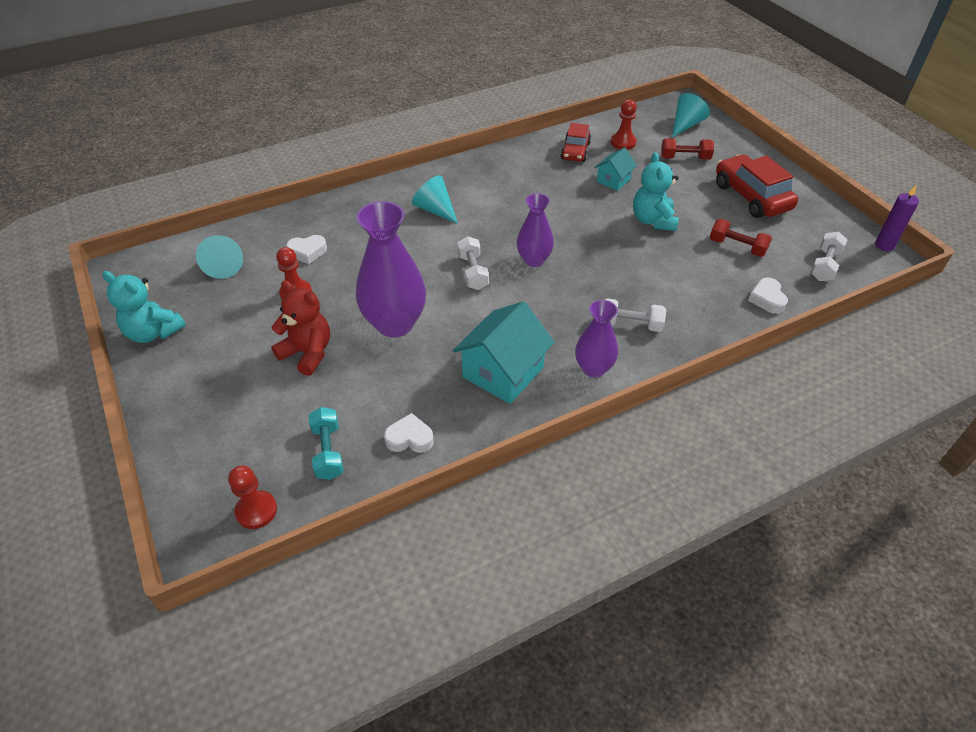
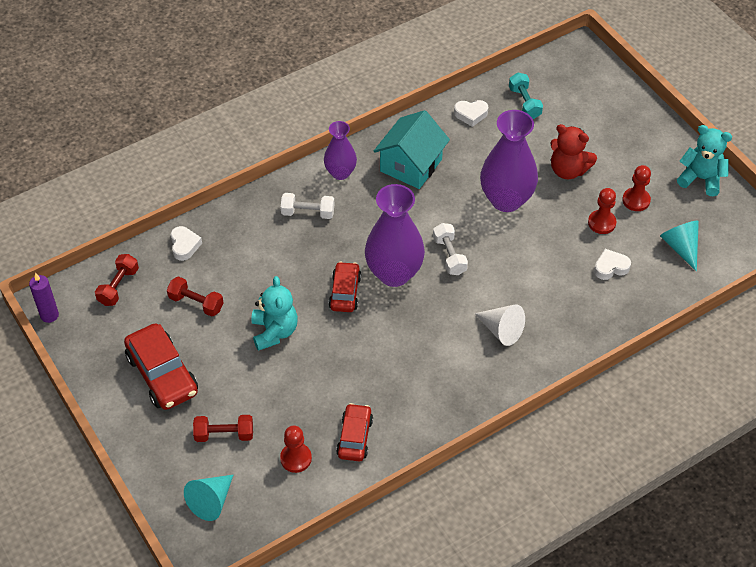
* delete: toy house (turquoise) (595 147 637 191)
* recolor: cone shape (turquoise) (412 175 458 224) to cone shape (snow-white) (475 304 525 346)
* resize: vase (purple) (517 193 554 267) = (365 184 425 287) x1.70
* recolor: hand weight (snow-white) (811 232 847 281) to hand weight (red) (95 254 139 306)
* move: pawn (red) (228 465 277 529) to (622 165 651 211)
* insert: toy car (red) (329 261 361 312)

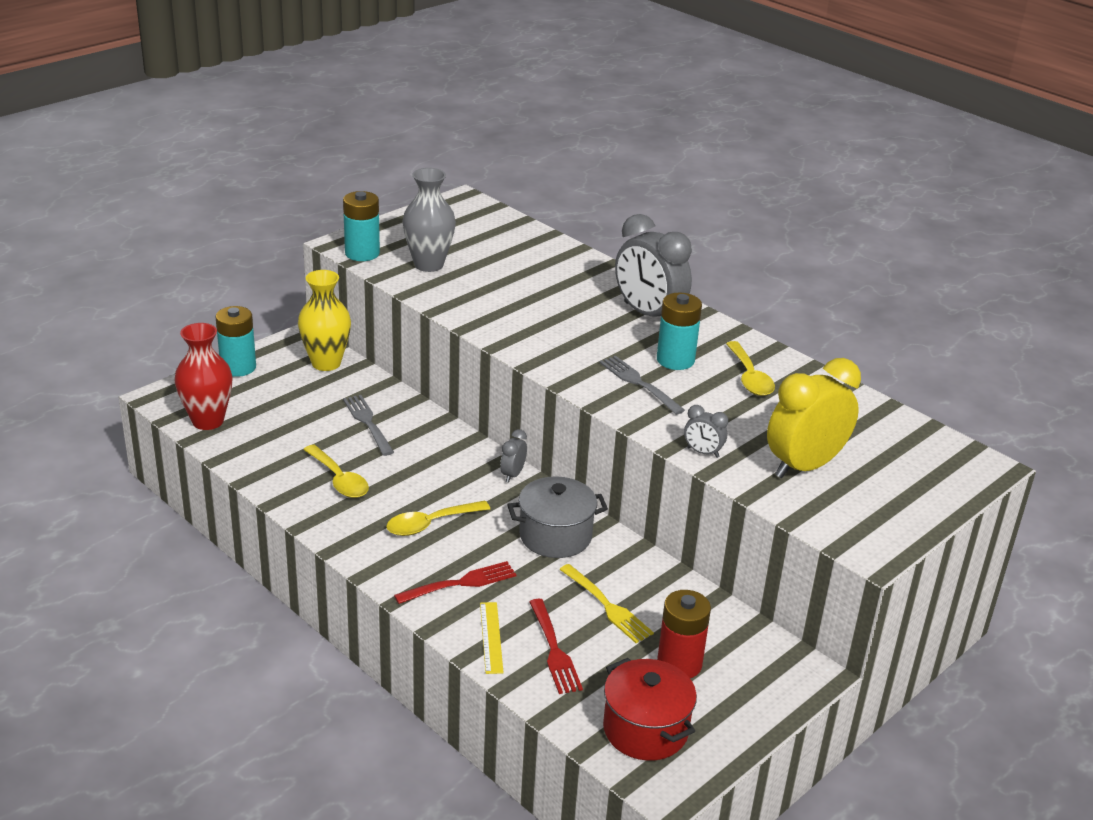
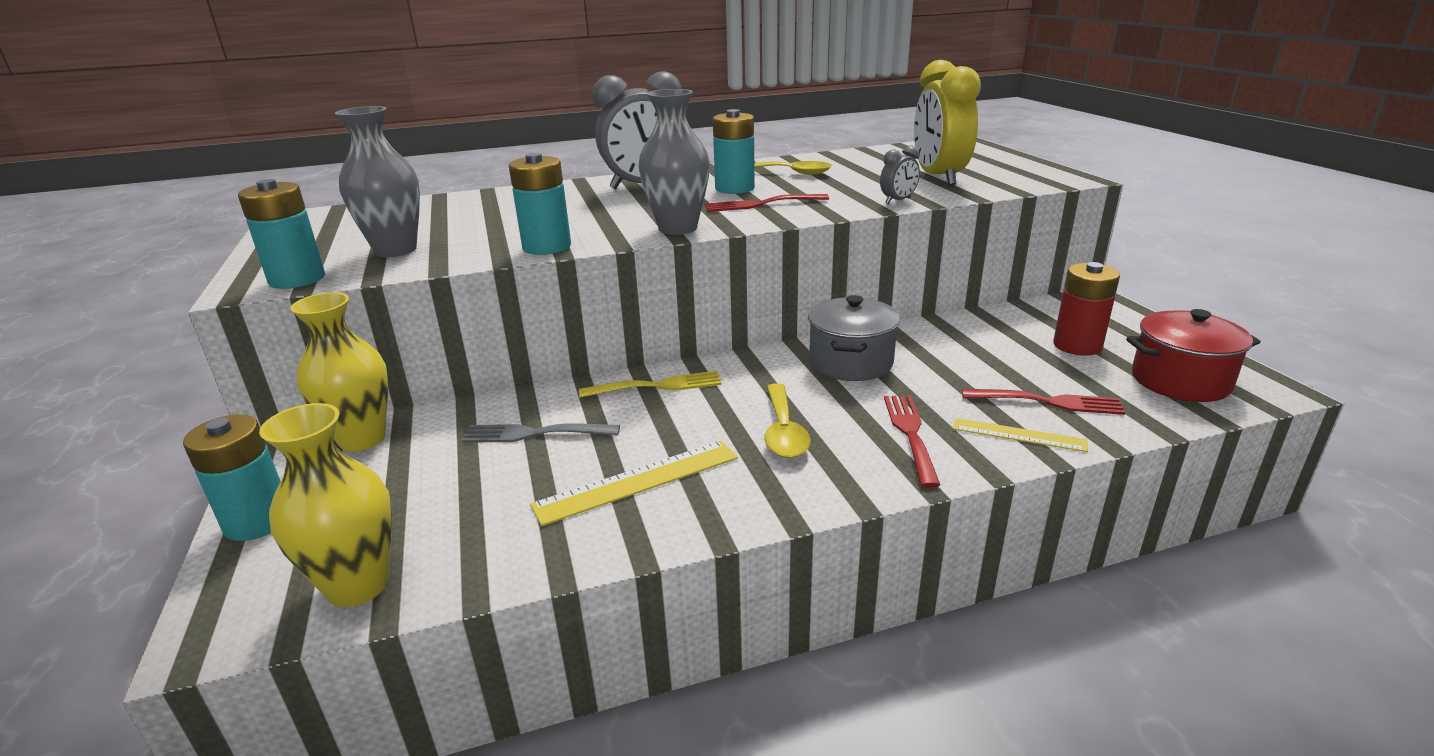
* recolor: vase (red) (175 323 233 430) to vase (golden) (259 403 392 607)
* recolor: table fork (ash-grey) (599 356 685 415) to table fork (red) (704 194 829 212)
* delete: clock (ash-grey) (500 429 527 483)
* replace: spoon (golden) (303 445 369 498) to straightedge (golden) (530 441 738 526)
* move: table fork (golden) (559 564 654 643) to (579 371 722 398)
* insert: vase (ash-grey) (638 89 710 235)
* insert: battery (turquoise) (509 153 571 255)

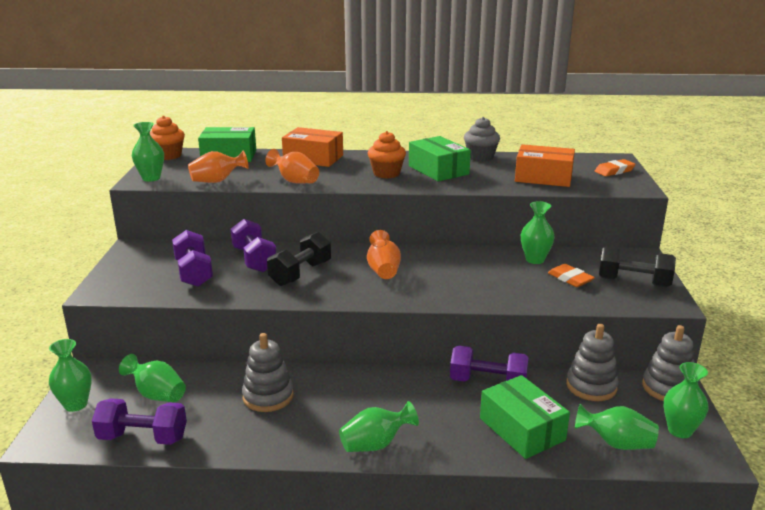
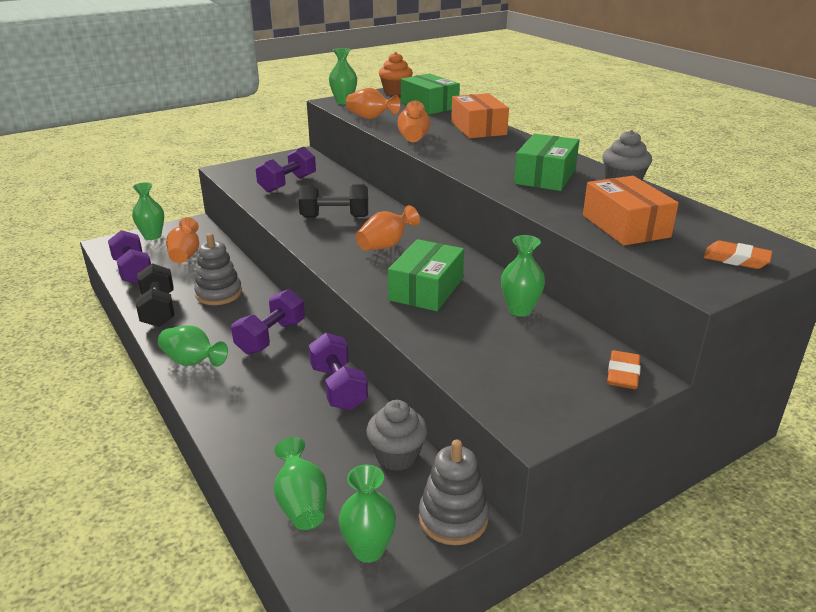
* delete: fairy cake (orange) (368 131 406 179)
* move: hand weight (purple) (231 219 276 272) to (231 289 305 354)
* move: hand weight (black) (599 246 676 287) to (136 263 174 327)
* move: pencil eraser (orange) (548 264 595 287) to (607 350 641 389)
* replace: ring stacker (ash-grey) (566 324 619 401) to fairy cake (ash-grey) (366 400 428 471)
* recolor: vase (emerald) (119 354 186 402) to vase (orange) (166 217 199 263)
* move: parcel (emerald) (480 375 570 459) to (388 239 464 311)

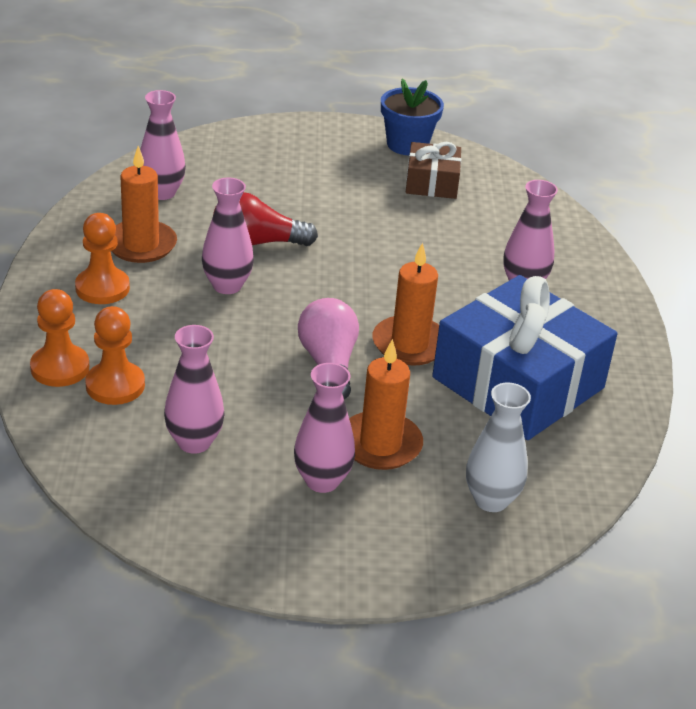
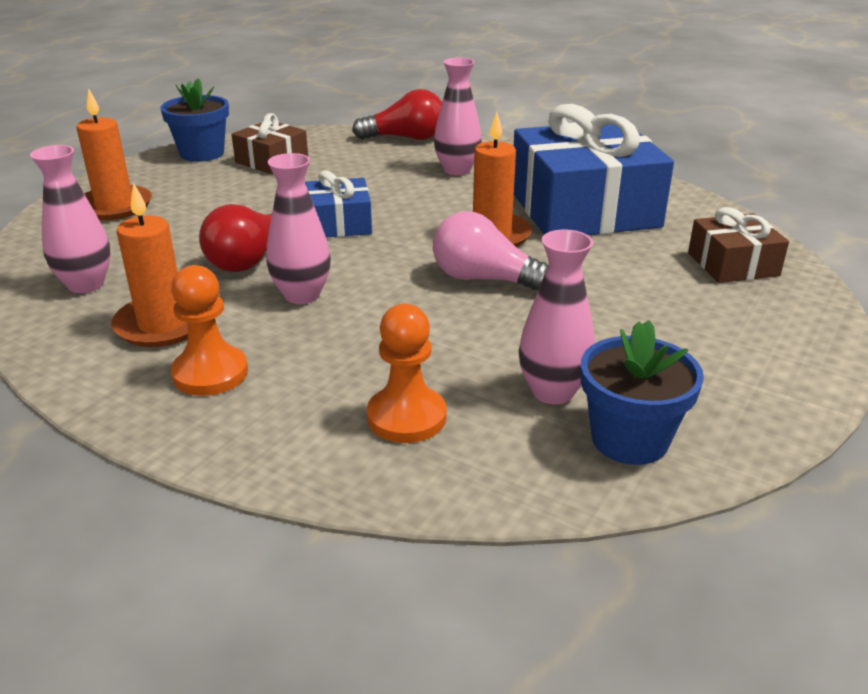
* delete: pawn (orange) (30 289 89 387)
* move: pillar candle (orange) (349 339 423 470) to (76 89 152 220)
* delete: vase (pink) (294 363 355 493)
* replace: vase (snow-white) (466 383 531 512) to present (russet) (688 207 789 283)
* insert: light bulb (red) (352 89 442 140)
* insert: present (cobalt) (305 170 372 238)
* insert: potted plant (cobalt) (581 320 704 465)

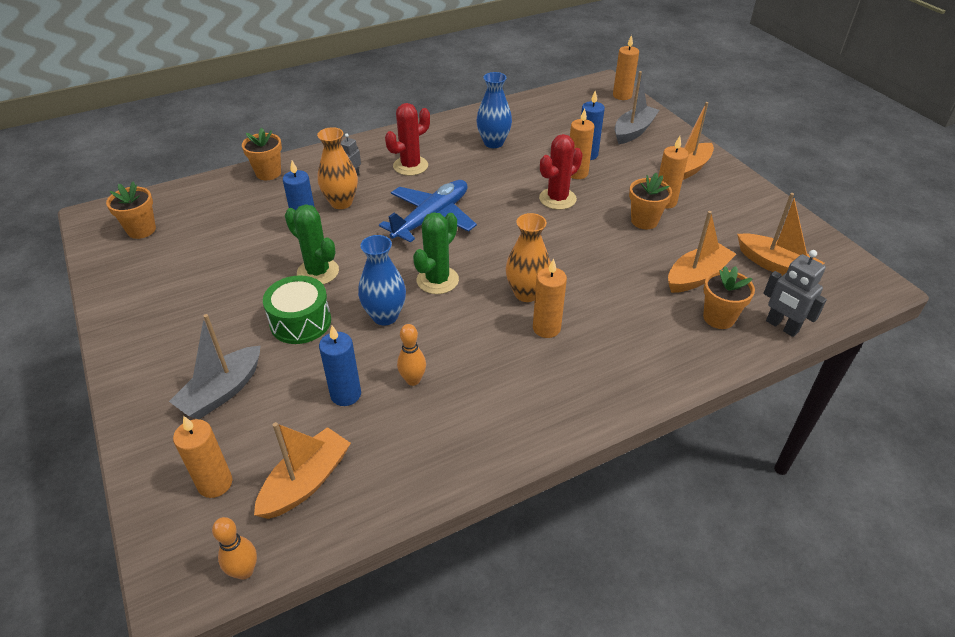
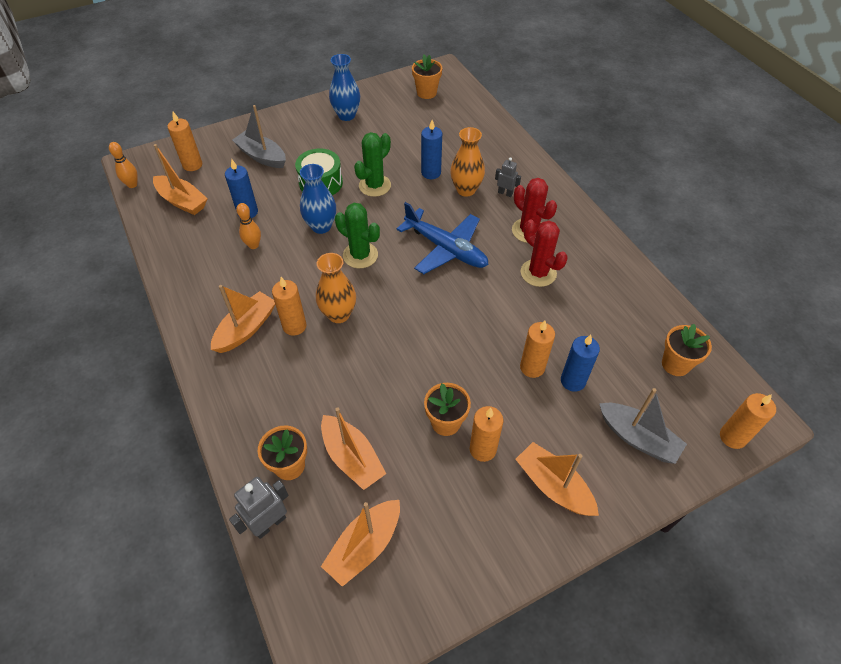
* move: vase (cobalt) (476 72 512 148) to (329 54 360 121)
* move: potted plant (orange) (242 128 282 180) to (662 324 712 376)
* move: cactus (red) (539 134 583 210) to (520 220 568 287)
* insert: boat (orange) (211 285 275 353)

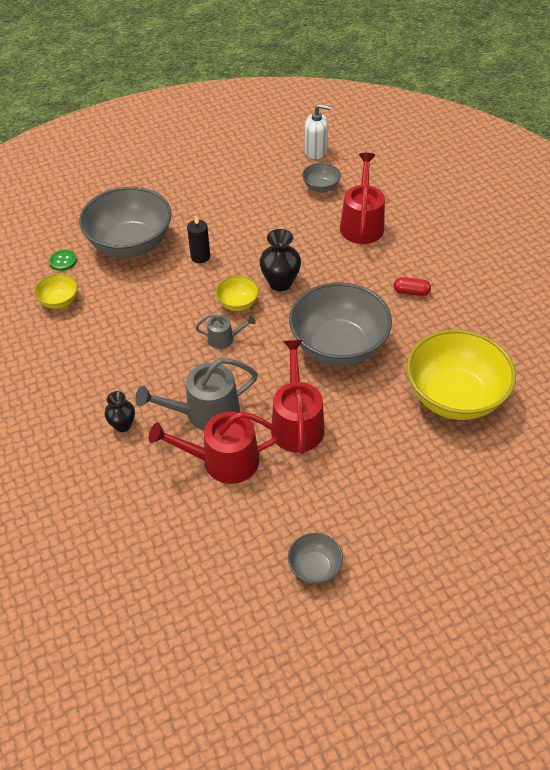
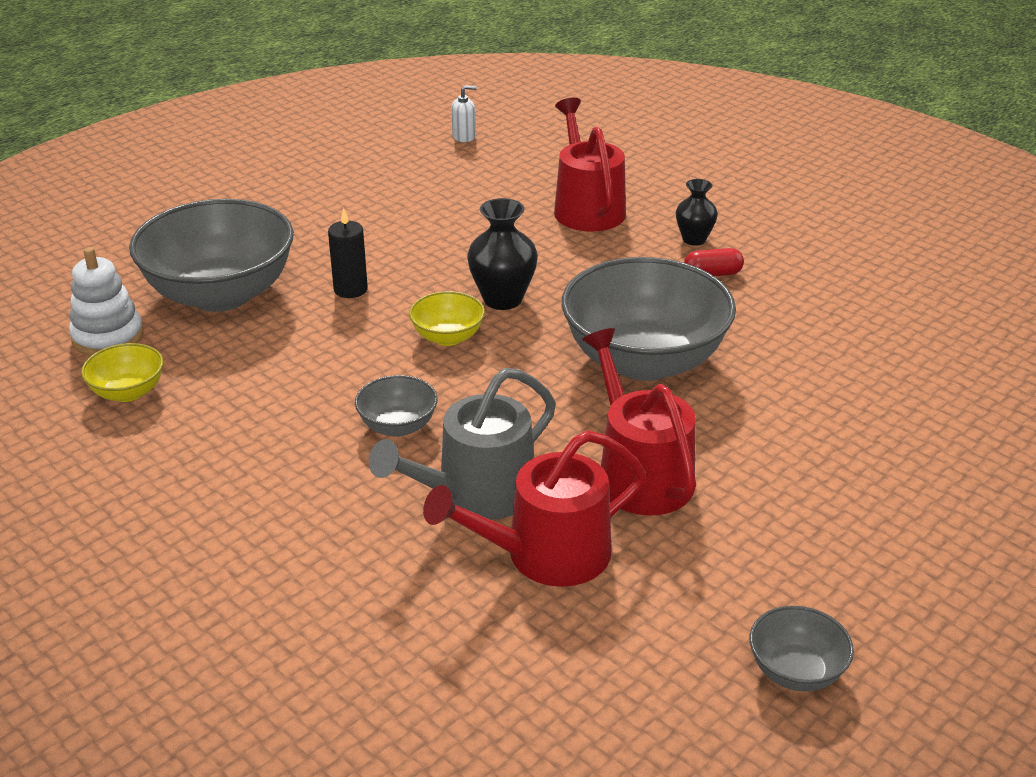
* resize: soap pump (snow-white) (304 104 331 159) = (452 85 477 142) x0.63
* move: deep dish (ash-grey) (302 163 341 193) to (355 375 438 437)
* replace: button (emerald) (49 250 77 271) to ring stacker (snow-white) (69 247 144 356)
* delete: watering can (ash-grey) (195 314 256 349)
* delete: deep dish (golden) (407 330 516 420)
* move: vase (black) (105 391 135 432) to (676 179 718 246)

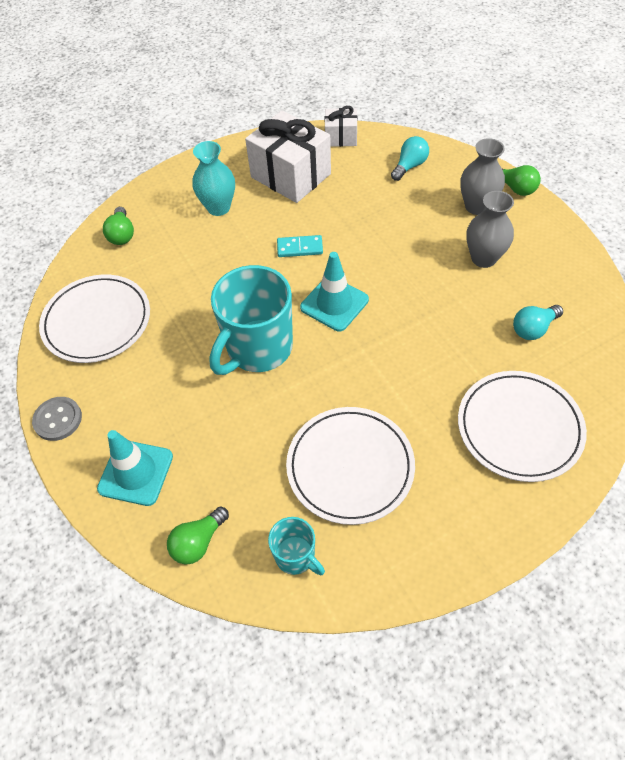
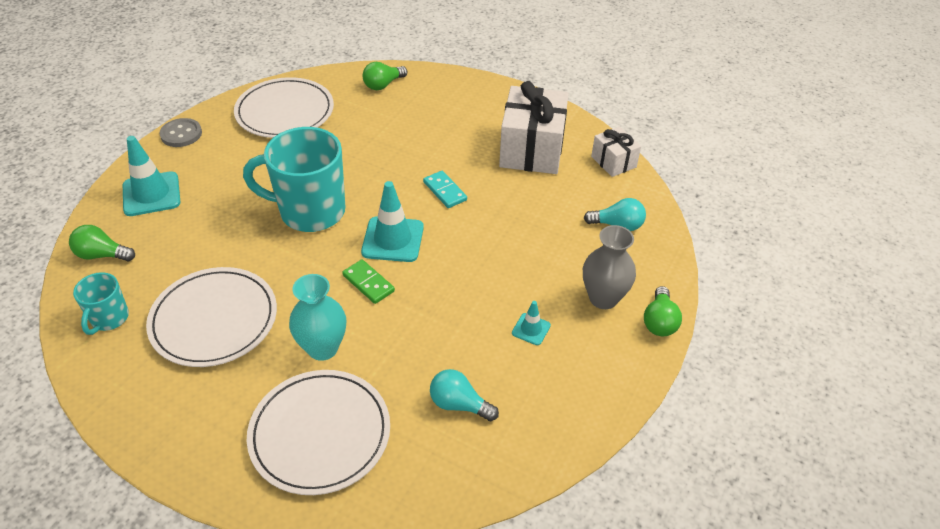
* move: vase (turquoise) (192 141 235 216) to (289 274 346 361)
* replace: vase (ash-grey) (467 191 514 268) to traffic cone (turquoise) (512 301 551 345)
* insert: domino (emerald) (342 259 395 304)

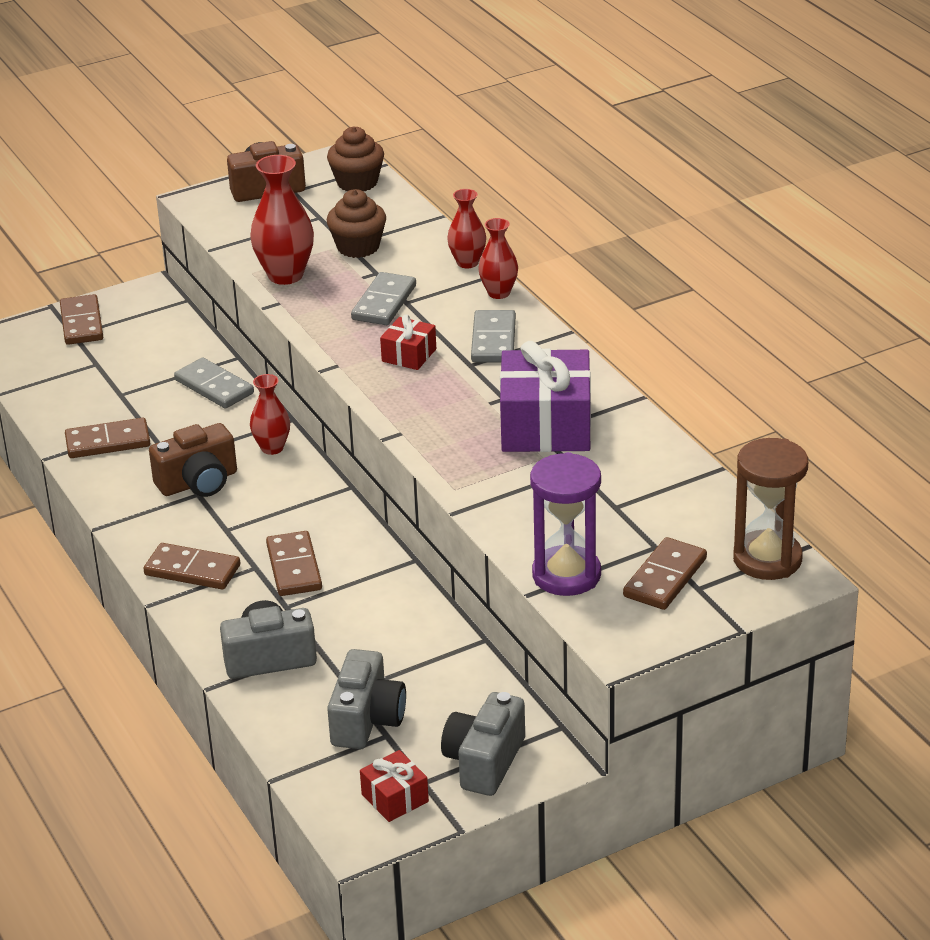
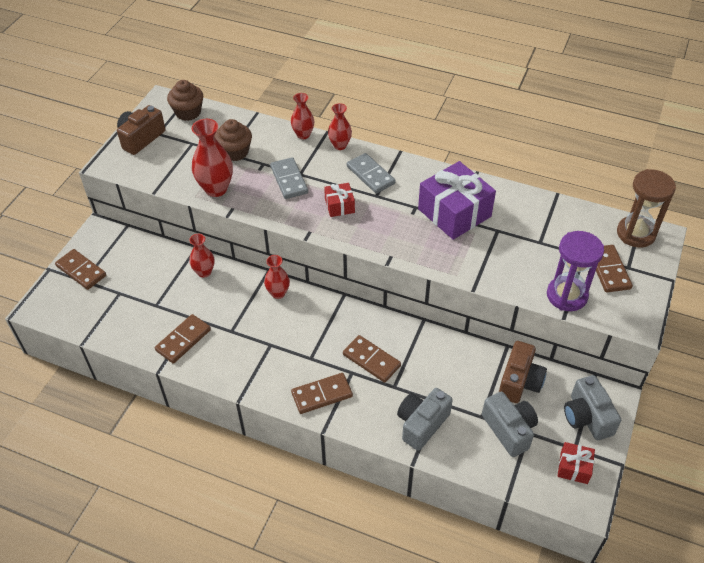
* replace: domino (ash-grey) (174 358 254 409) to vase (red) (189 234 215 278)
* move: camera (russet) (149 423 237 497) to (499 341 547 403)

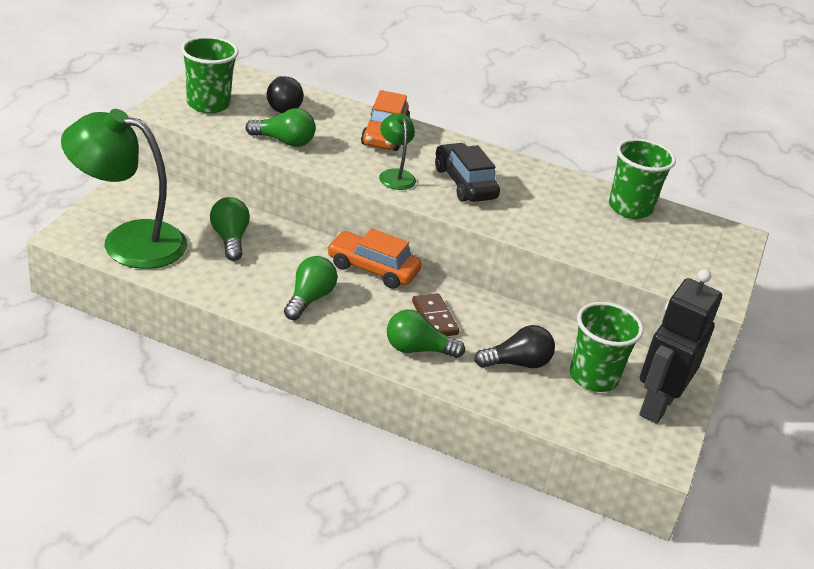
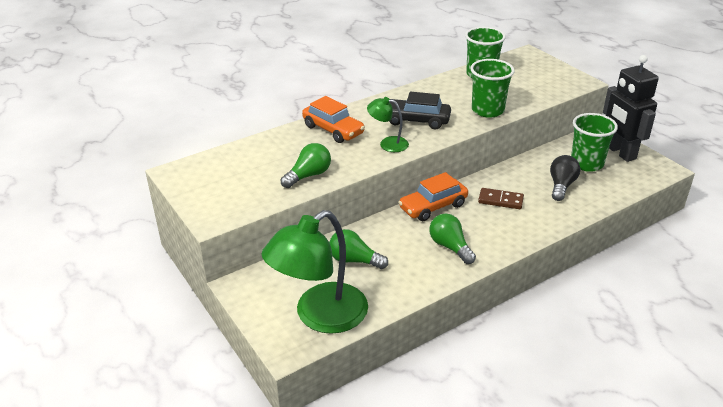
* move: tumbler (emerald) (181 36 239 113) to (470 59 515 118)
* delete: light bulb (black) (267 76 304 113)
* delete: light bulb (emerald) (387 310 465 358)

